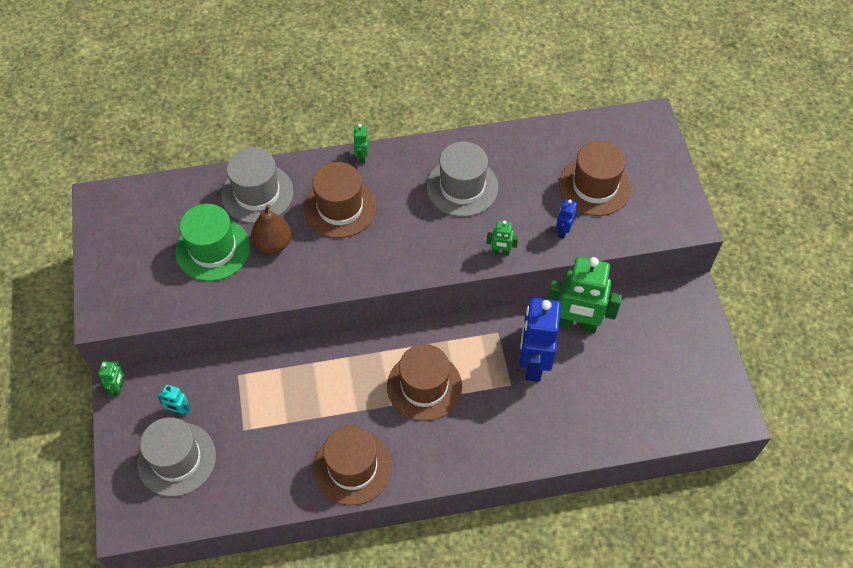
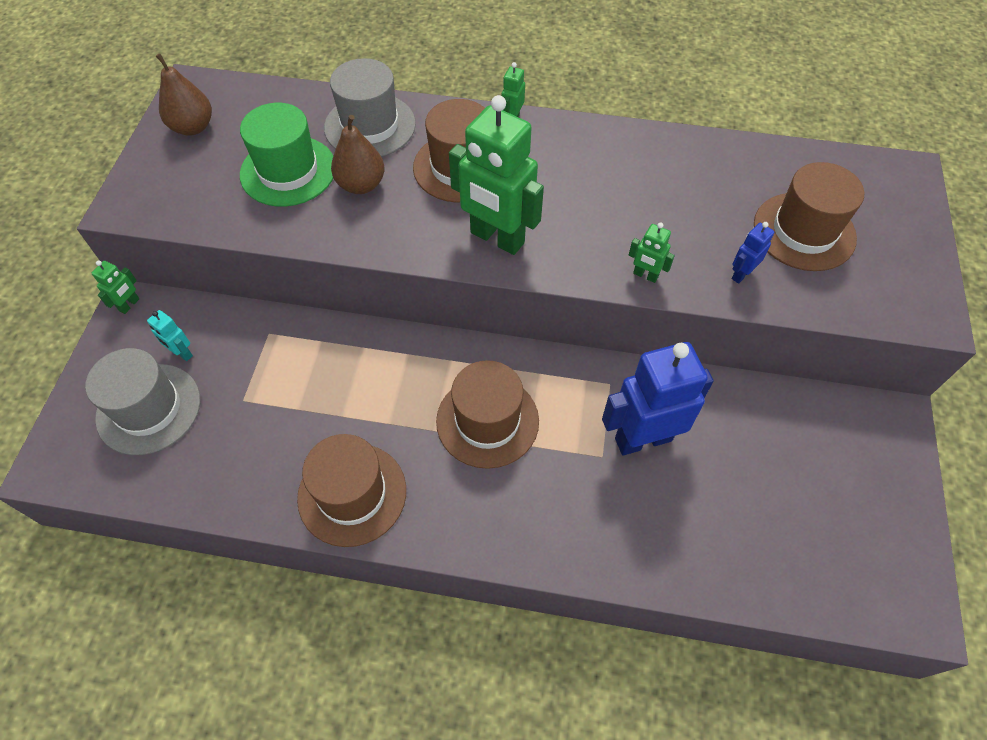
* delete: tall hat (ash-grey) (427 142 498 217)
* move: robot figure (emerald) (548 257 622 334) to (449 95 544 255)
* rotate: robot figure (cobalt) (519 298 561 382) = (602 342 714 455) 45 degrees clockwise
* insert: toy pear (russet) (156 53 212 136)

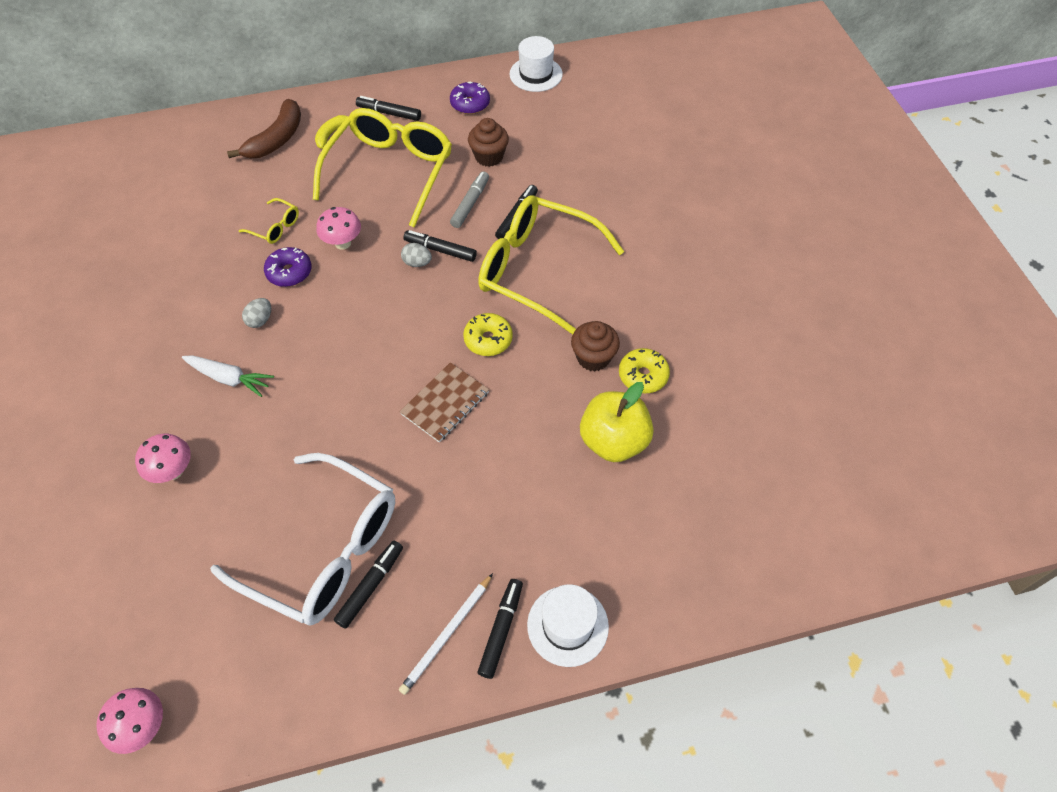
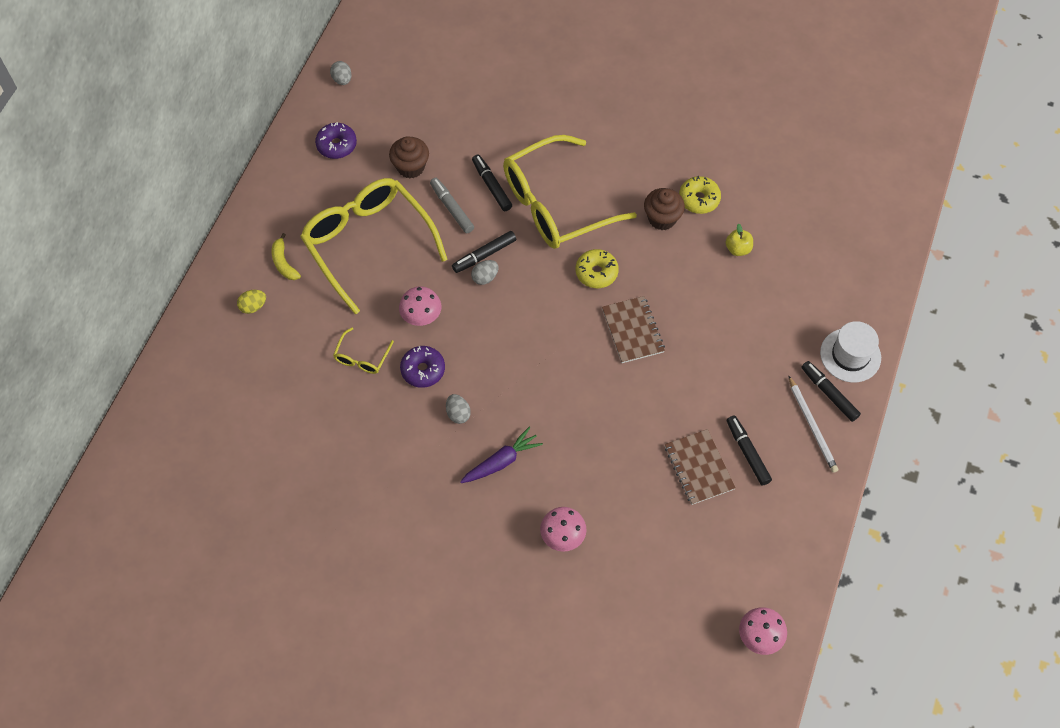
* replace: tall hat (snow-white) (509 36 563 92) to egg (ash-grey) (330 61 352 85)
* delete: felt pen (black) (356 96 421 121)
* replace: toy banana (russet) (227 99 301 159) to egg (golden) (237 290 266 314)
* rotate: eyeglasses (golden) (239 198 299 244) = (333 328 394 374) 135 degrees clockwise
* recolor: root vegetable (snow-white) (182 355 274 397) to root vegetable (purple) (460 427 543 483)
* resize: toy apple (golden) (580 382 653 462) = (726 223 753 256) x0.48
* replace: eyeglasses (snow-white) (210 453 395 626) to notebook (russet) (665 429 736 505)

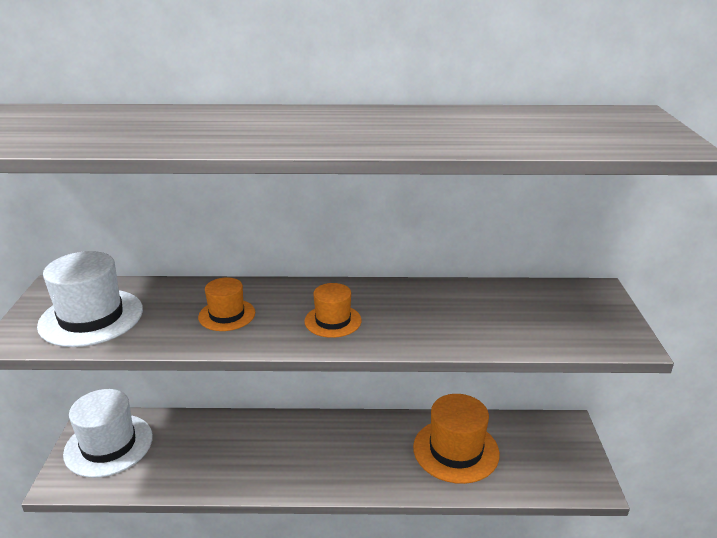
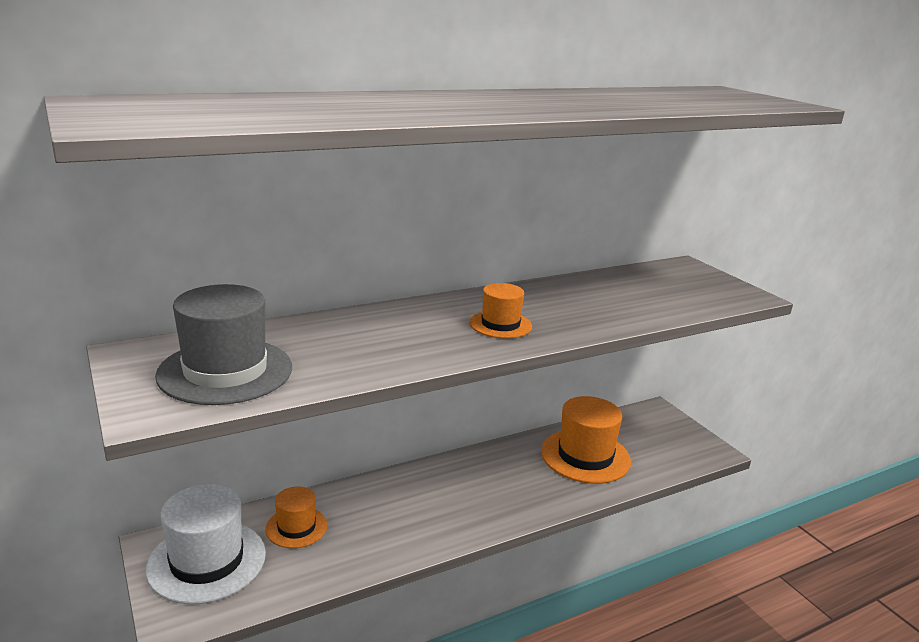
* recolor: tall hat (snow-white) (37 251 143 347) to tall hat (ash-grey) (155 284 292 405)
* move: tall hat (orange) (198 278 255 331) to (265 486 327 548)

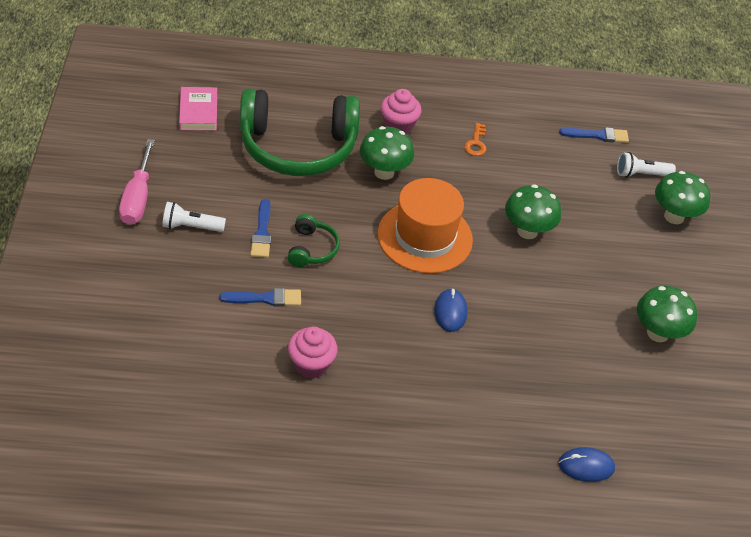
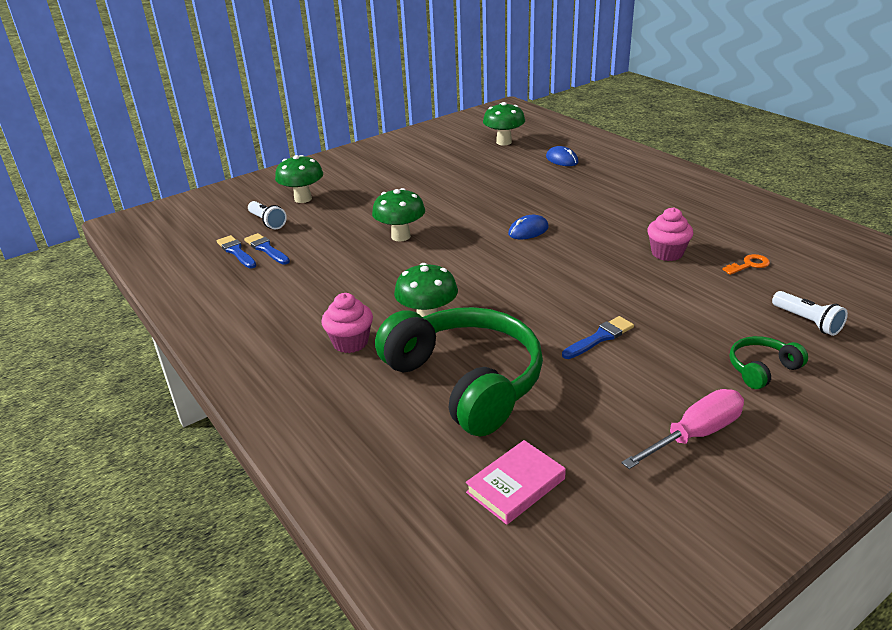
* move: key (orange) (464 123 486 156) to (722 254 770 275)
* delete: tall hat (orange) (378 178 473 273)
* move: pocket torch (snow-white) (162 202 226 232) to (772 291 848 336)
* move: headset (emerald) (288 214 340 267) to (730 336 808 389)
* move: fungus (emerald) (637 286 697 342) to (483 102 525 145)
* move: brush (cobalt) (219 288 301 307) to (244 233 290 265)

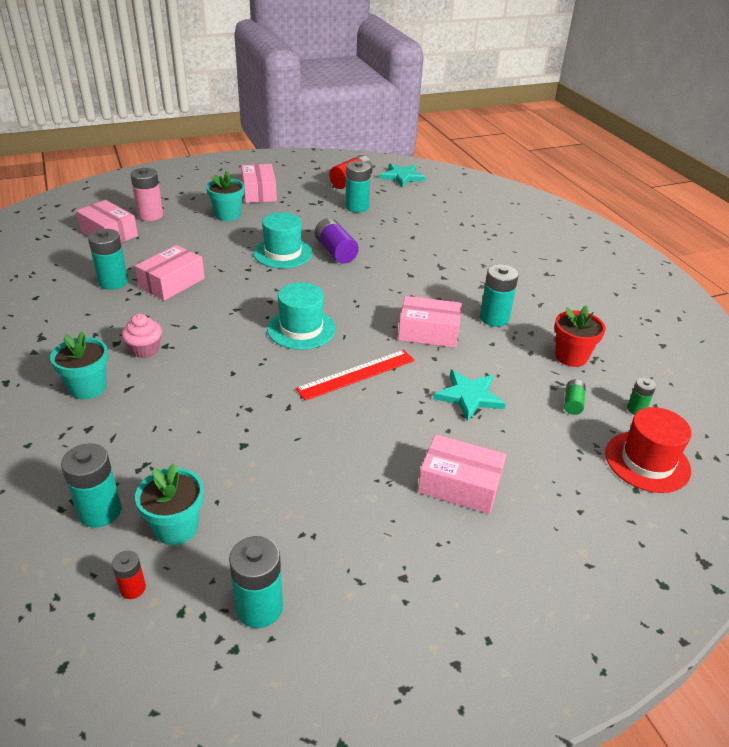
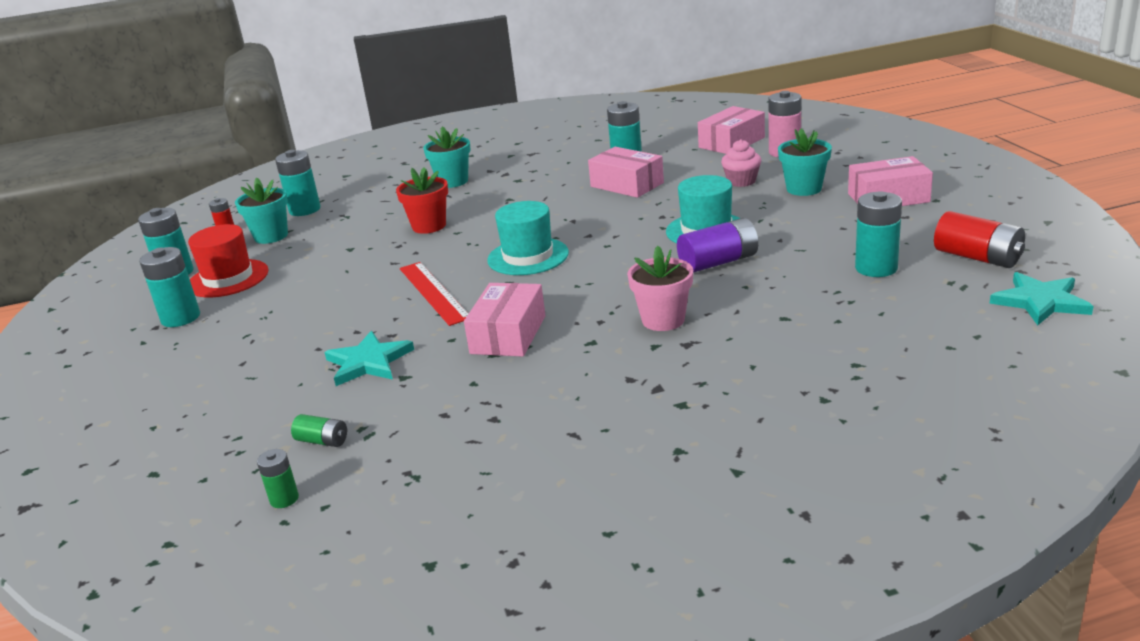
* move: battery (turquoise) (480 264 519 327) to (139 247 200 327)
* move: potted plant (red) (555 305 606 367) to (396 167 448 234)
* move: fairy cake (pink) (122 314 162 358) to (721 139 761 187)
* move: tall hat (red) (605 407 692 493) to (188 224 269 297)
* delete: parcel (pink) (418 434 506 514)
* insert: potted plant (pink) (627 246 693 331)

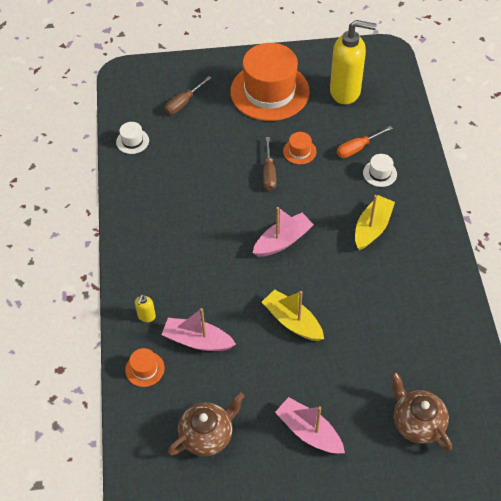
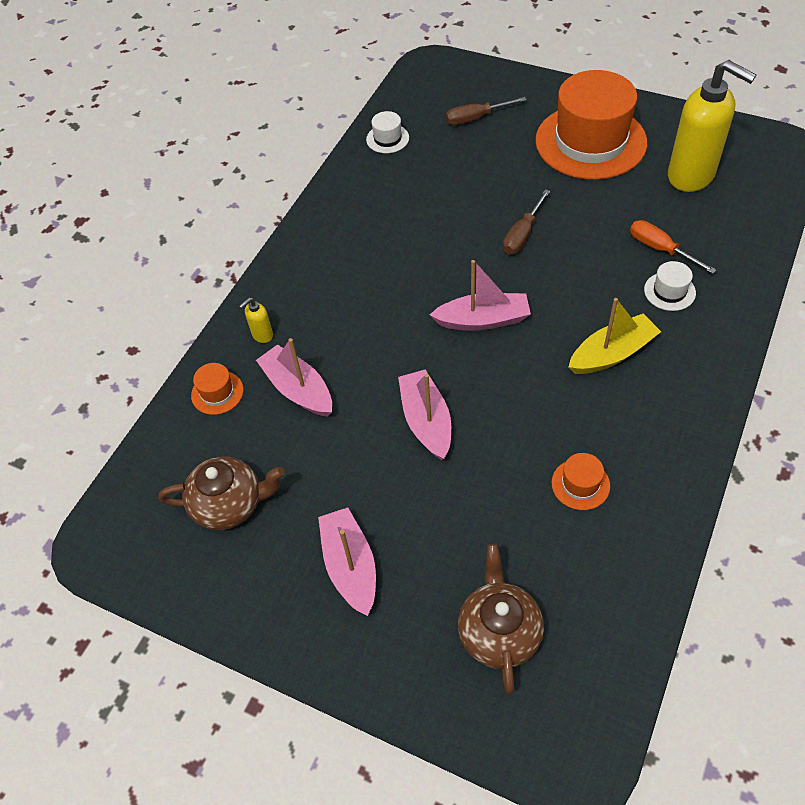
* rotate: screwdriver (orange) (337 126 393 158) = (630 220 716 274) 45 degrees clockwise
* move: tall hat (orange) (283 132 316 164) to (552 453 610 510)
* recolor: boat (golden) (262 289 324 341) to boat (pink) (398 370 451 460)

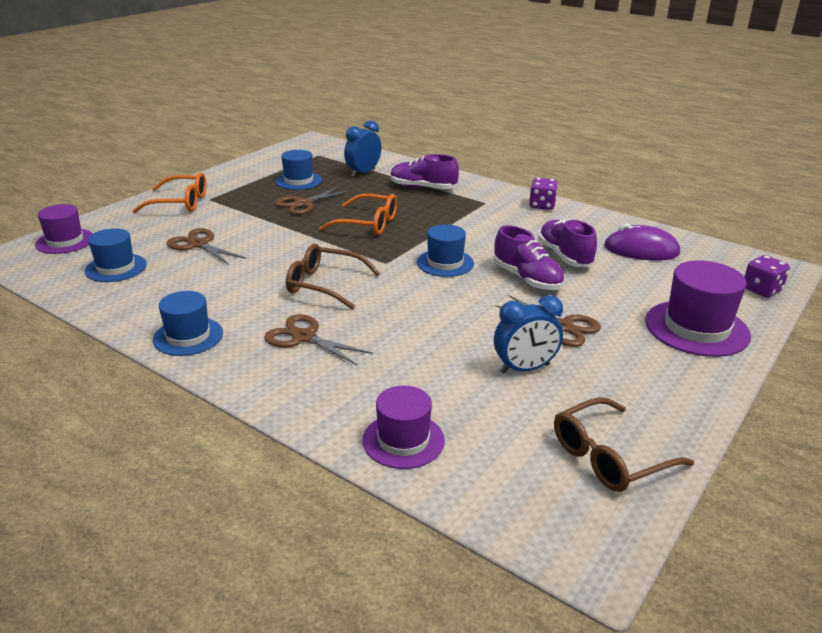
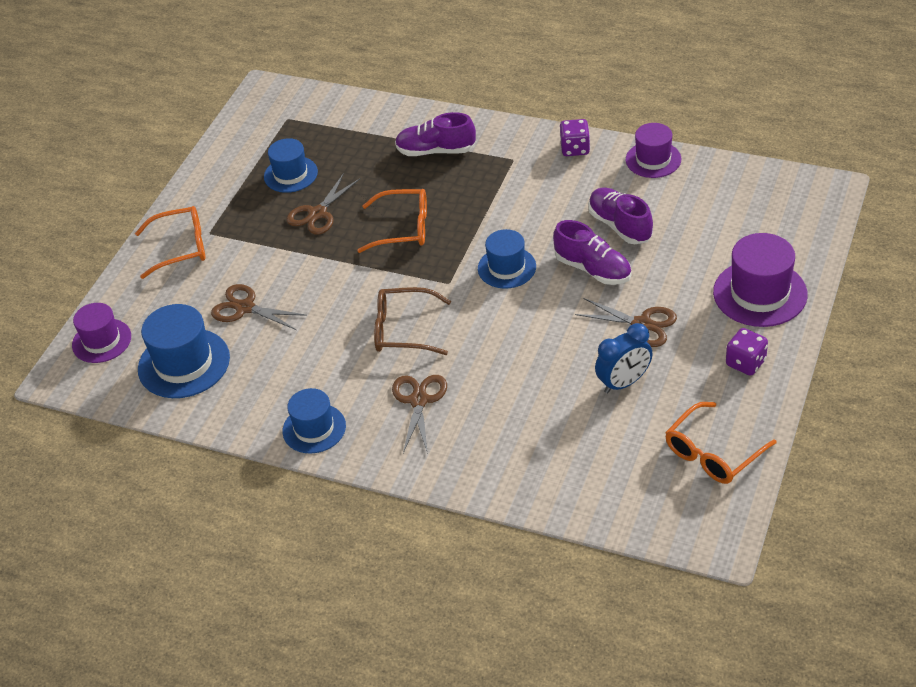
* delete: clock (cobalt) (344 121 381 177)
* delete: computer mouse (purple) (604 223 680 260)
* resize: tall hat (cobalt) (85 228 147 282) = (138 304 230 398) x1.52
* move: dice (purple) (744 255 790 297) to (726 328 768 376)
* rotate: pair of scissors (russet) (264 314 373 365) = (392 375 447 454) 75 degrees clockwise
* move: tall hat (purple) (362 386 445 469) to (626 123 681 178)
* recolor: eyeglasses (russet) (554 397 694 492) to eyeglasses (orange) (665 402 777 484)

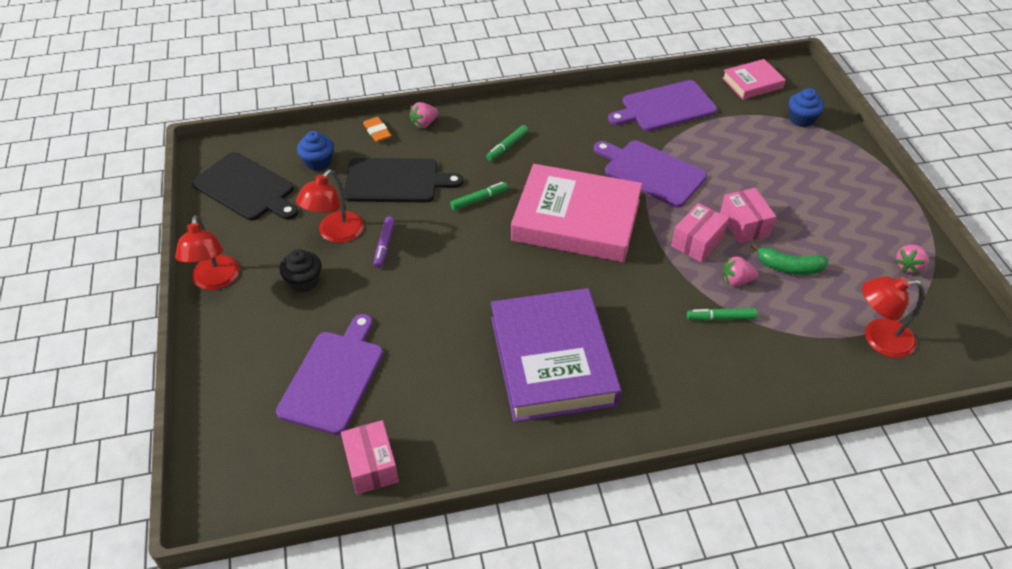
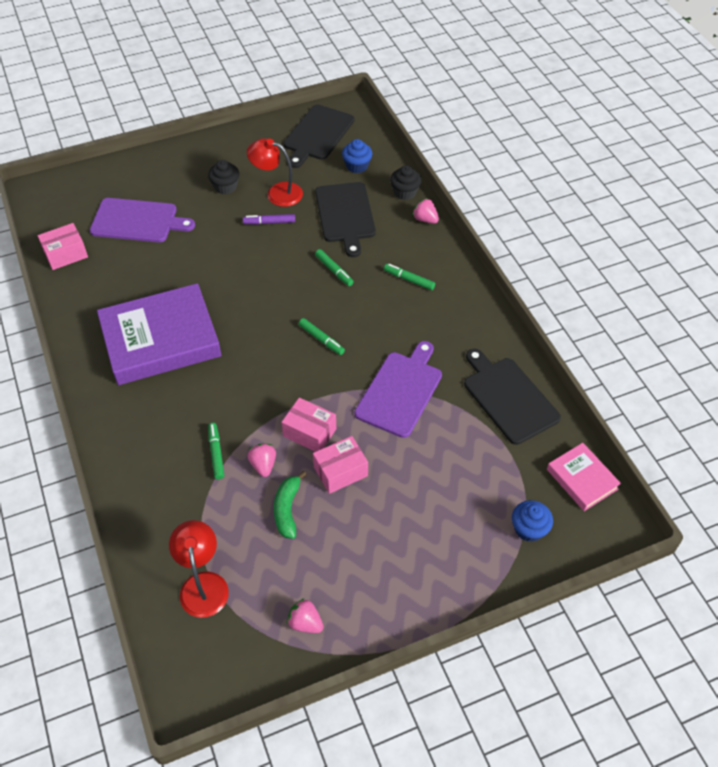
* recolor: chopping board (purple) (608 80 717 131) to chopping board (black) (464 349 561 445)
* replace: pencil eraser (orange) (363 117 391 142) to fairy cake (black) (390 165 421 200)
* replace: hardcover (pink) (511 164 642 262) to felt pen (emerald) (299 318 345 355)
* delete: desk lamp (red) (175 215 239 290)

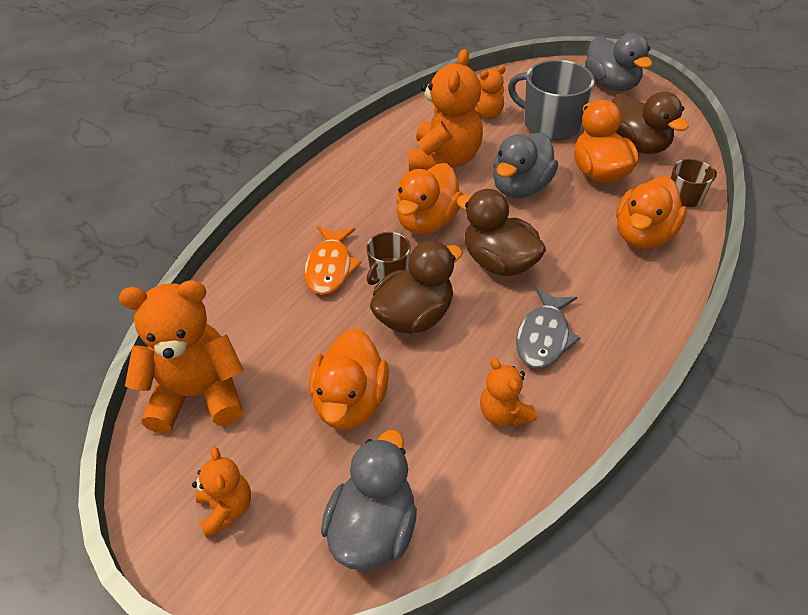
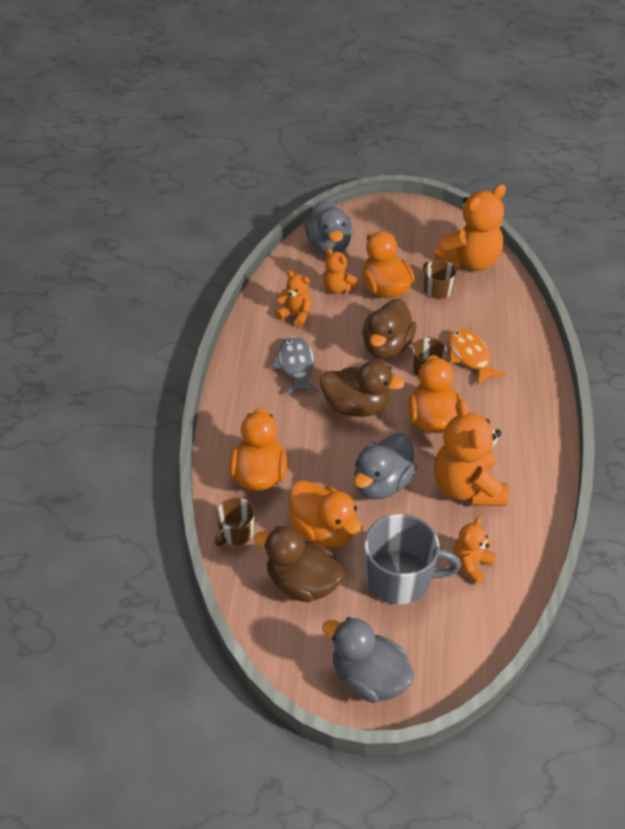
* rotate: rubber duck (ash-grey) (493 132 558 198) = (354 433 417 499) 150 degrees counterclockwise
* move: stuffed bear (orange) (192 447 251 538) to (323 248 359 293)
* insert: tea mug (russet) (423 260 457 299)

